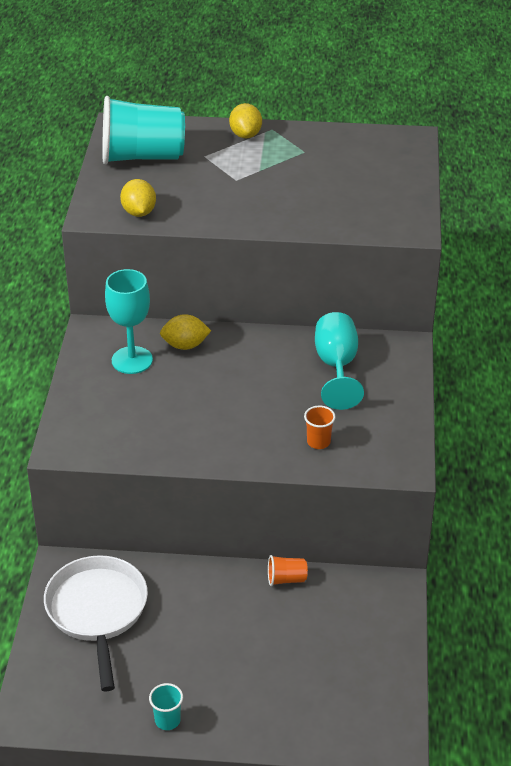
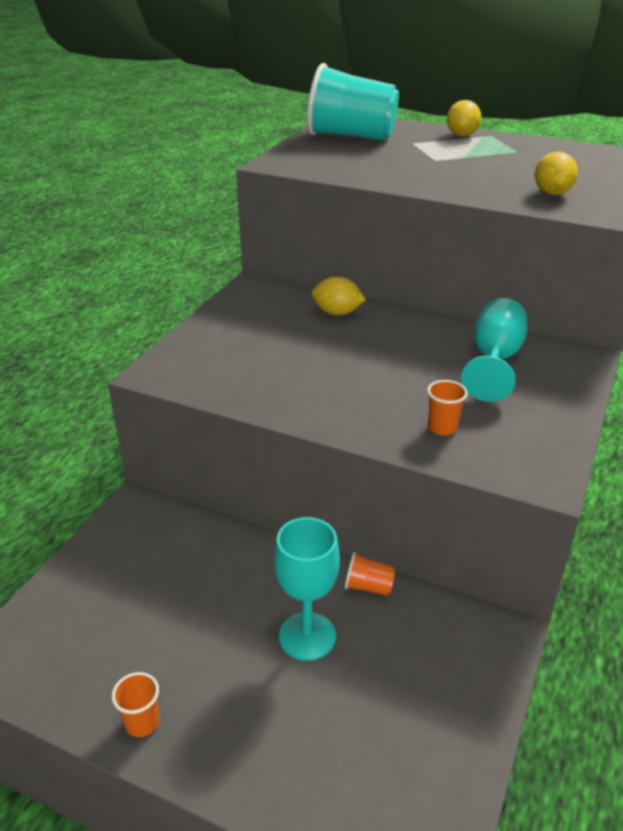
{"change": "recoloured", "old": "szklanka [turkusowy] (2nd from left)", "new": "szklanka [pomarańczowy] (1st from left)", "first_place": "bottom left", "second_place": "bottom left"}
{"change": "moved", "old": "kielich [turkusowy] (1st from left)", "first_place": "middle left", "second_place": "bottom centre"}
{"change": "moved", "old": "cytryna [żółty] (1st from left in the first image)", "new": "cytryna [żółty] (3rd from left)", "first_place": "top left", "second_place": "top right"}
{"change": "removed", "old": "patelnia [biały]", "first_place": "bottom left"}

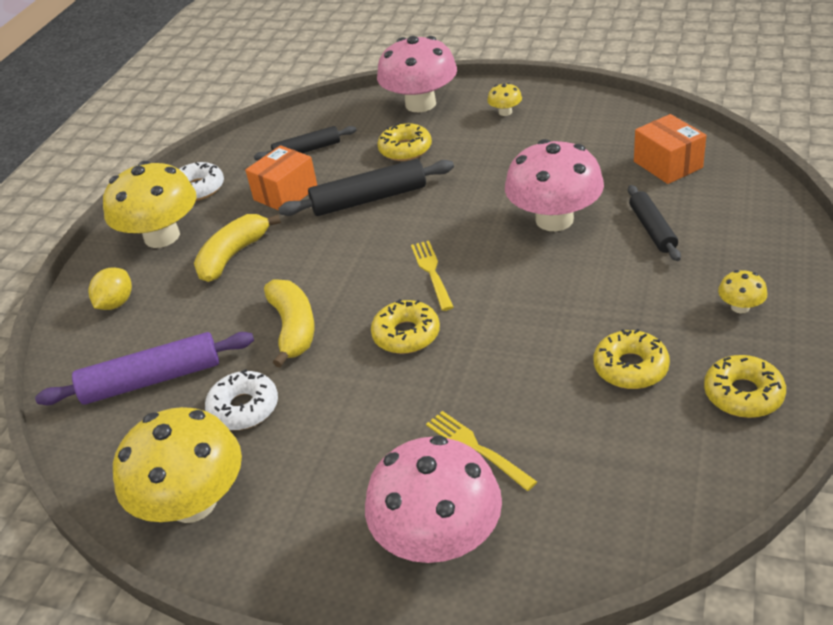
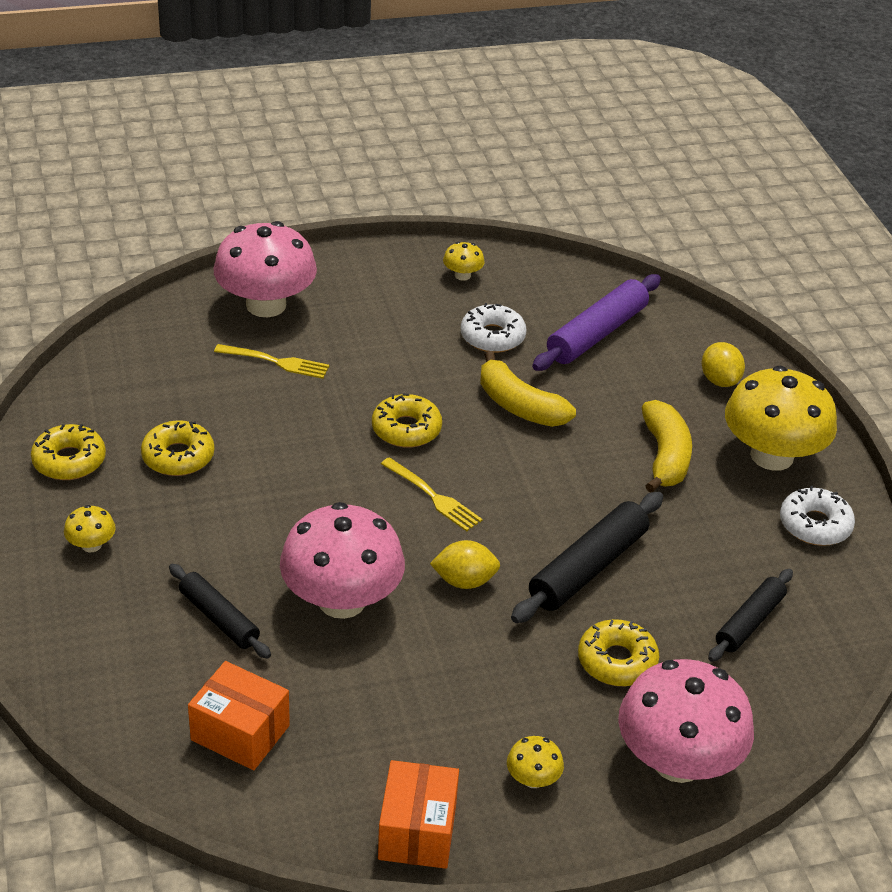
{"change": "moved", "old": "pudełko [pomarańczowy] (1st from left in the first image)", "new": "pudełko [pomarańczowy] (2nd from left)", "first_place": "top centre", "second_place": "bottom centre"}
{"change": "added", "new": "cytryna [żółty] (1st from left)", "second_place": "centre"}
{"change": "resized", "old": "grzyb [żółty] (2nd from left)", "first_place": "bottom left", "second_place": "top centre", "factor": 0.42}

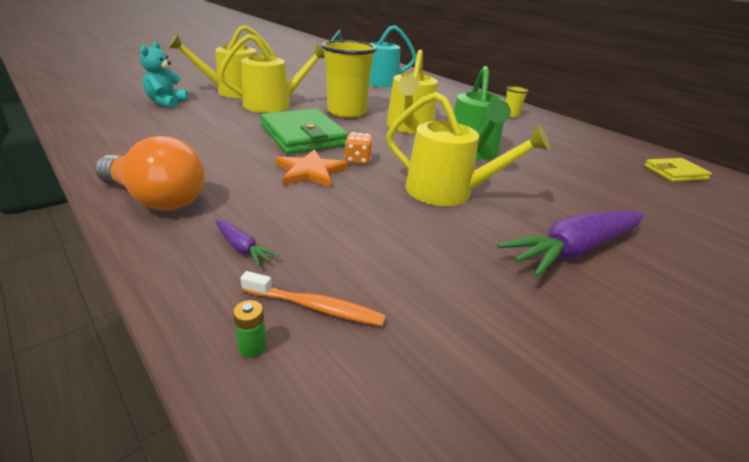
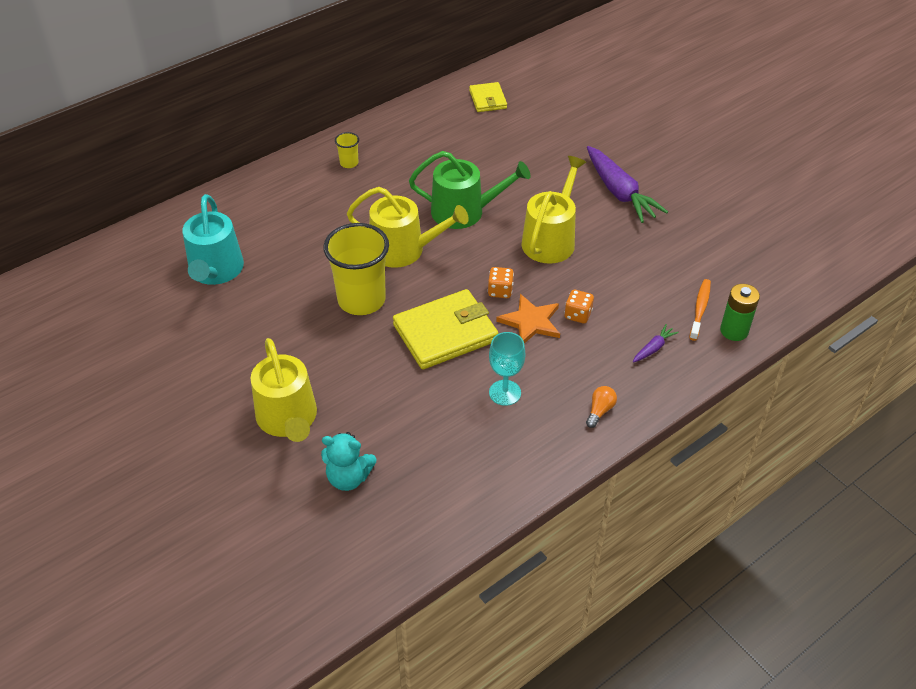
{"change": "recoloured", "old": "portfel [zielony]", "new": "portfel [żółty] (1st from left)", "first_place": "top centre", "second_place": "centre"}
{"change": "added", "new": "kielich [turkusowy]", "second_place": "centre"}
{"change": "added", "new": "kostka do gry [pomarańczowy] (2nd from left)", "second_place": "centre"}
{"change": "resized", "old": "żarówka [pomarańczowy]", "first_place": "middle left", "second_place": "centre", "factor": 0.43}
{"change": "resized", "old": "bateria [zielony]", "first_place": "bottom centre", "second_place": "middle right", "factor": 2.06}
{"change": "removed", "old": "konewka [żółty] (2nd from left)", "first_place": "top centre"}

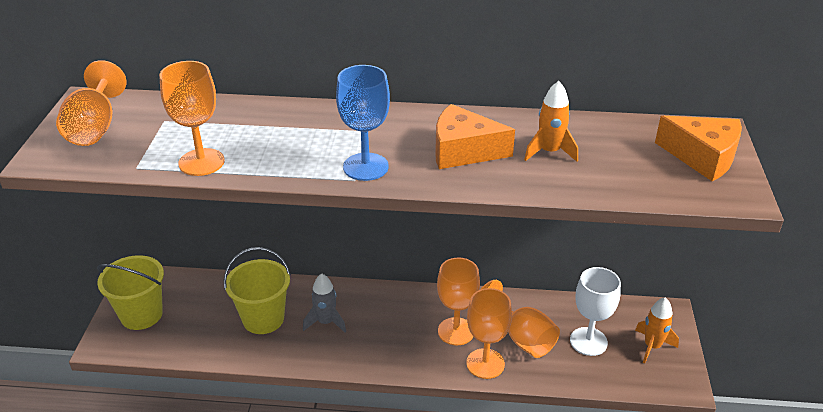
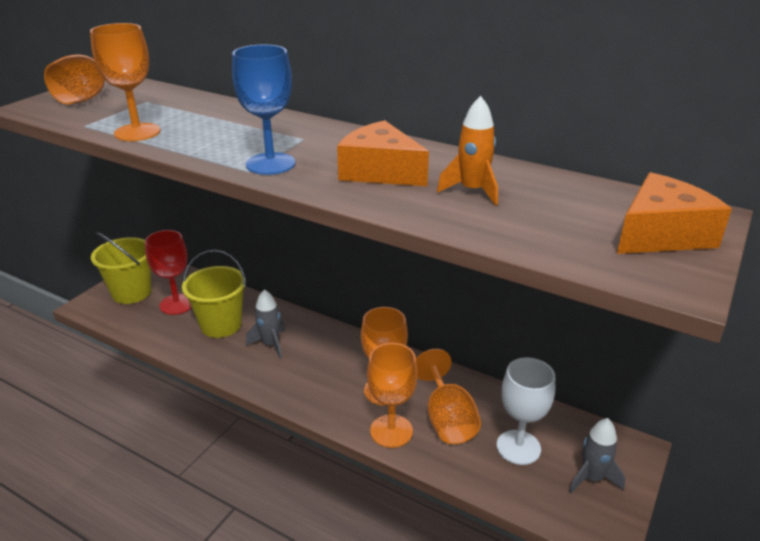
{"change": "added", "new": "kielich [czerwony]", "second_place": "middle left"}
{"change": "recoloured", "old": "rakieta [pomarańczowy] (2nd from left)", "new": "rakieta [szary] (2nd from left)", "first_place": "bottom right", "second_place": "bottom right"}
{"change": "turned", "old": "ser [pomarańczowy] (2nd from left)", "first_place": "middle right", "second_place": "middle right", "degrees": -90}

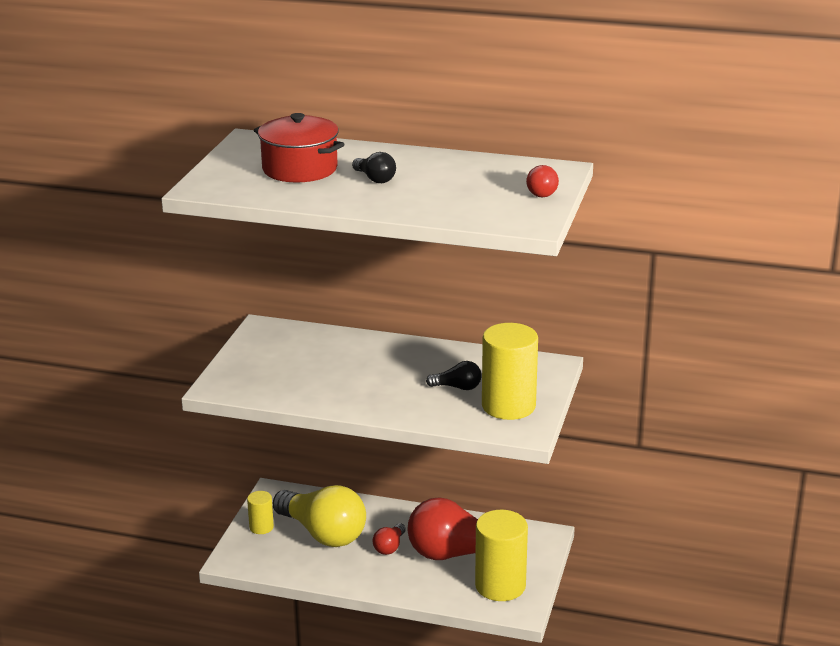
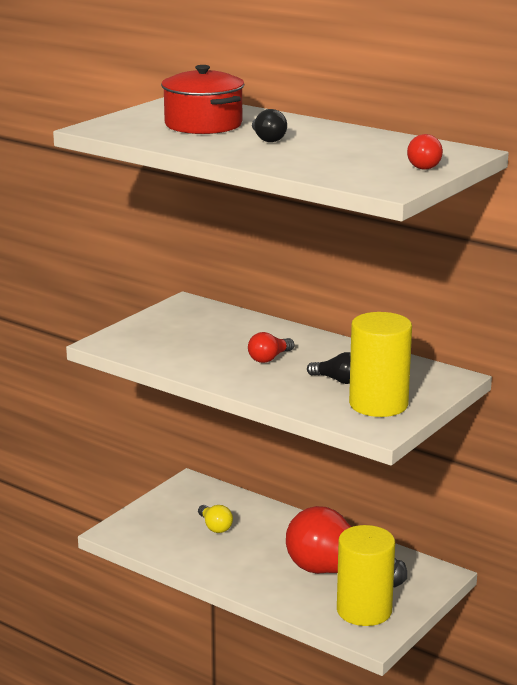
{"change": "resized", "old": "żarówka [żółty]", "first_place": "bottom centre", "second_place": "bottom centre", "factor": 0.44}
{"change": "moved", "old": "żarówka [czerwony] (1st from left)", "first_place": "bottom centre", "second_place": "centre"}
{"change": "removed", "old": "walec [żółty] (1st from left)", "first_place": "bottom left"}

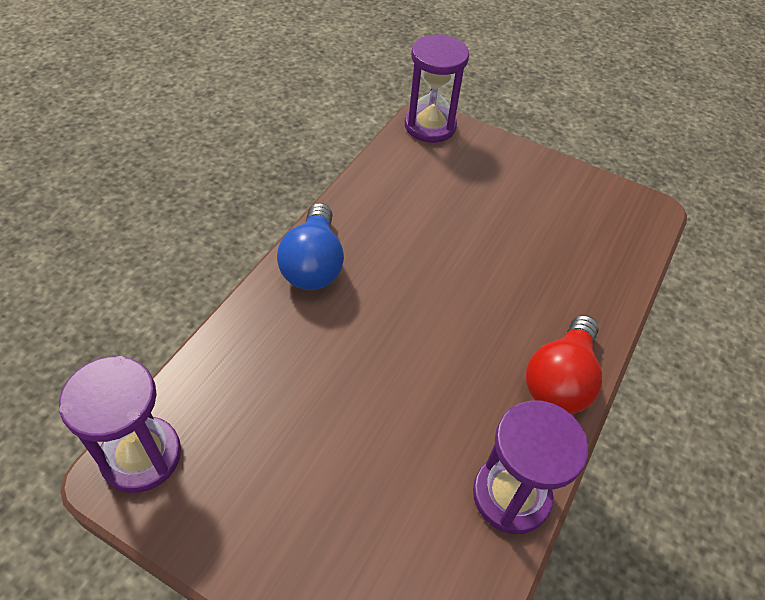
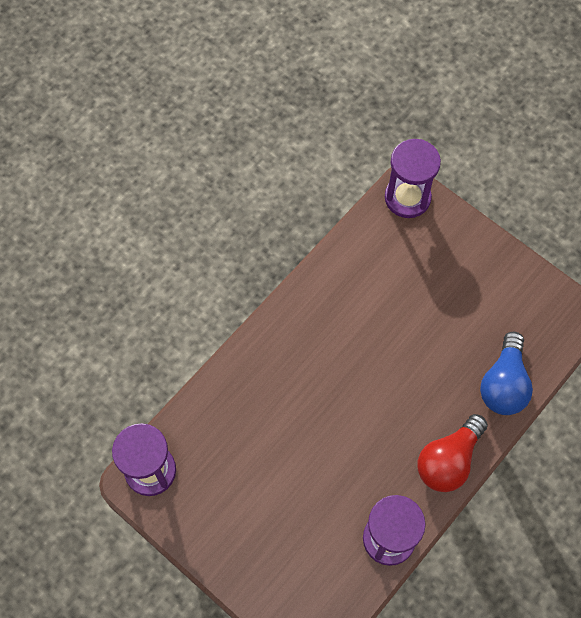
{"change": "moved", "old": "żarówka [niebieski]", "first_place": "centre", "second_place": "middle right"}

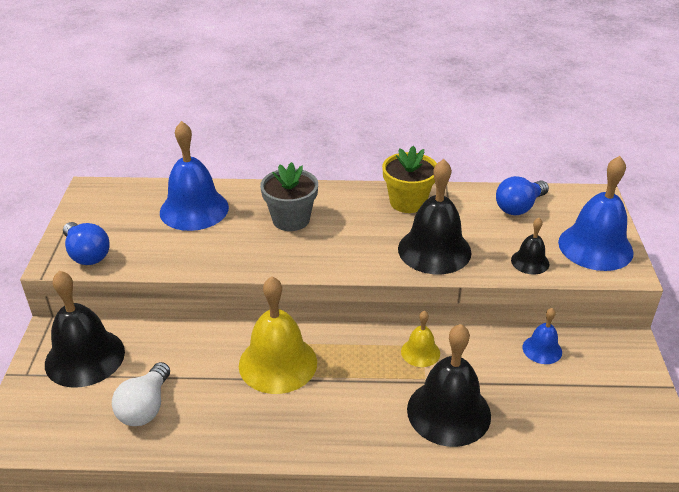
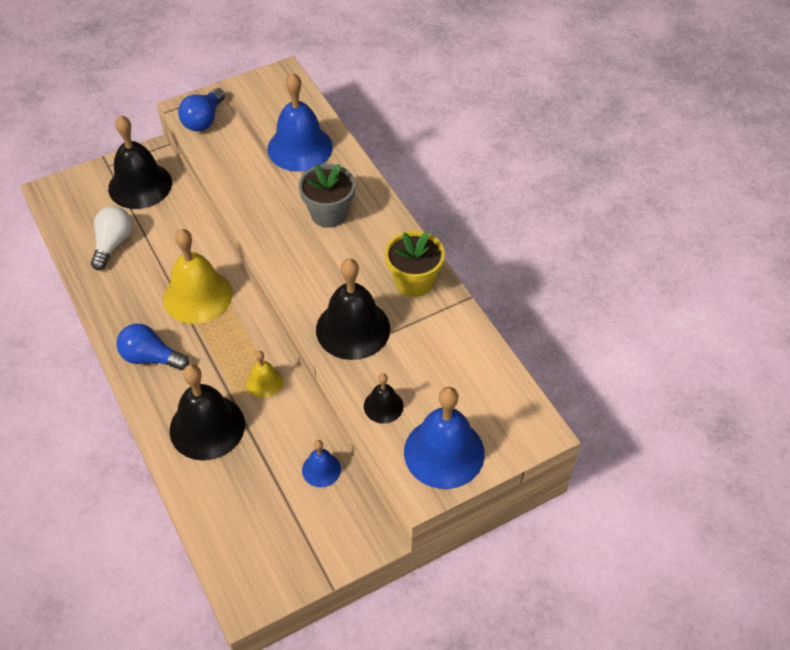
{"change": "turned", "old": "żarówka [biały]", "first_place": "bottom left", "second_place": "middle left", "degrees": 120}
{"change": "moved", "old": "żarówka [niebieski] (2nd from left in the first image)", "new": "żarówka [niebieski] (1st from left)", "first_place": "middle right", "second_place": "middle left"}

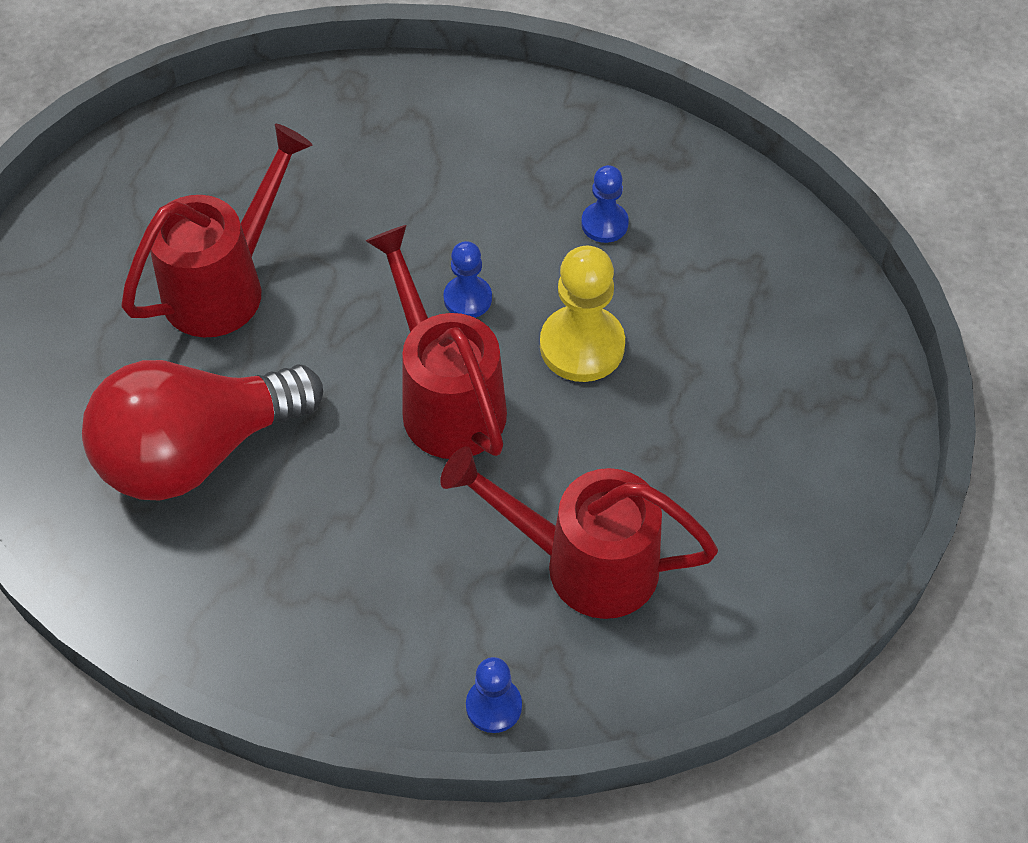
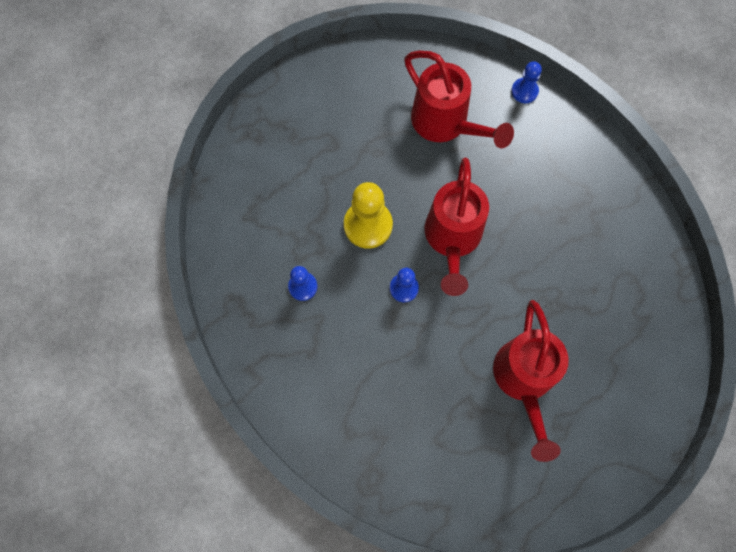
{"change": "turned", "old": "konewka [czerwony] (1st from left in the first image)", "first_place": "top left", "second_place": "bottom right", "degrees": -75}
{"change": "removed", "old": "żarówka [czerwony]", "first_place": "middle left"}

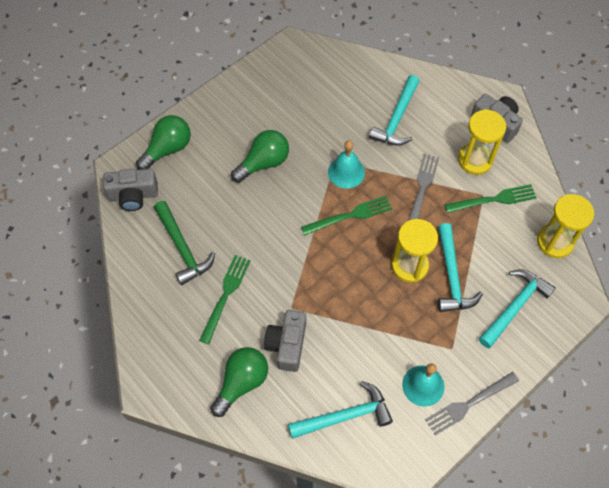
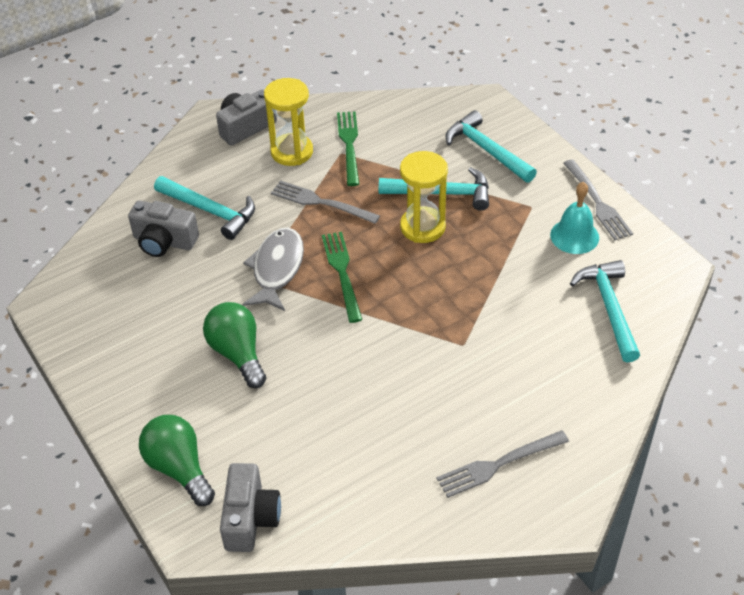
{"change": "moved", "old": "aparat fotograficzny [szary] (2nd from left in the first image)", "new": "aparat fotograficzny [szary] (1st from left)", "first_place": "bottom centre", "second_place": "middle left"}
{"change": "replaced", "old": "dzwonek [turkusowy] (1st from left)", "new": "ryba [szary]", "first_place": "centre", "second_place": "centre"}
{"change": "added", "new": "widelec [szary] (2nd from left)", "second_place": "bottom right"}
{"change": "removed", "old": "młotek [zielony]", "first_place": "middle left"}
{"change": "removed", "old": "widelec [zielony] (1st from left)", "first_place": "centre"}
{"change": "removed", "old": "żarówka [zielony] (2nd from left)", "first_place": "bottom centre"}
{"change": "removed", "old": "klepsydra [żółty] (3rd from left)", "first_place": "middle right"}

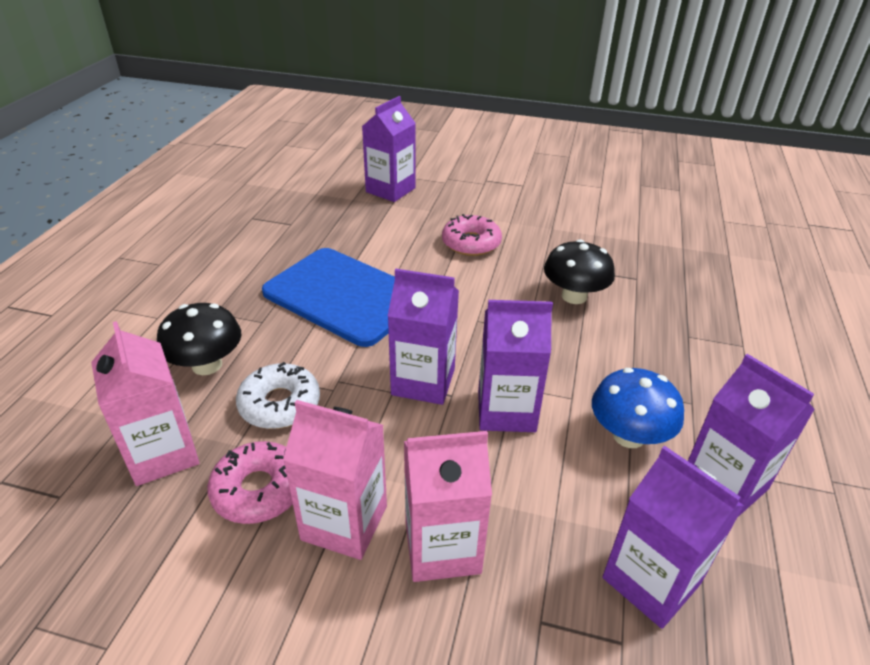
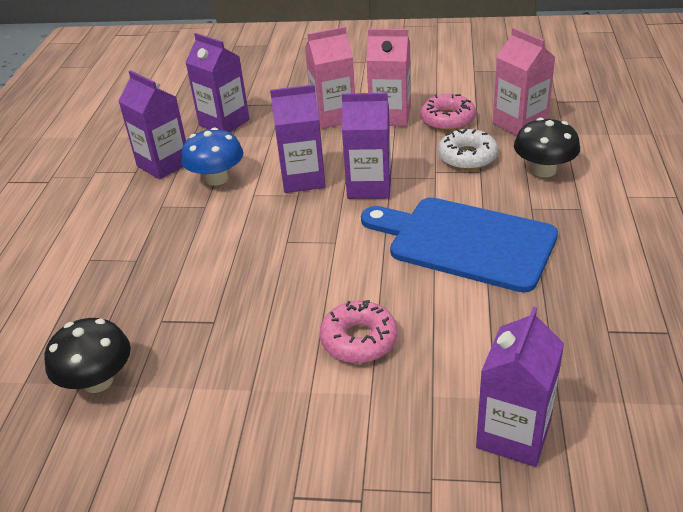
{"change": "moved", "old": "grzyb [czarny] (2nd from left in the first image)", "new": "grzyb [czarny] (1st from left)", "first_place": "centre", "second_place": "bottom left"}

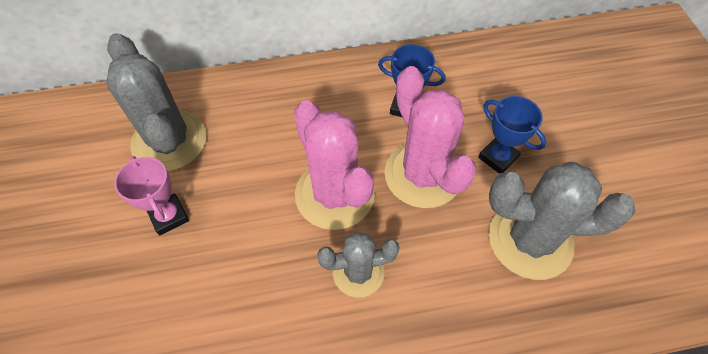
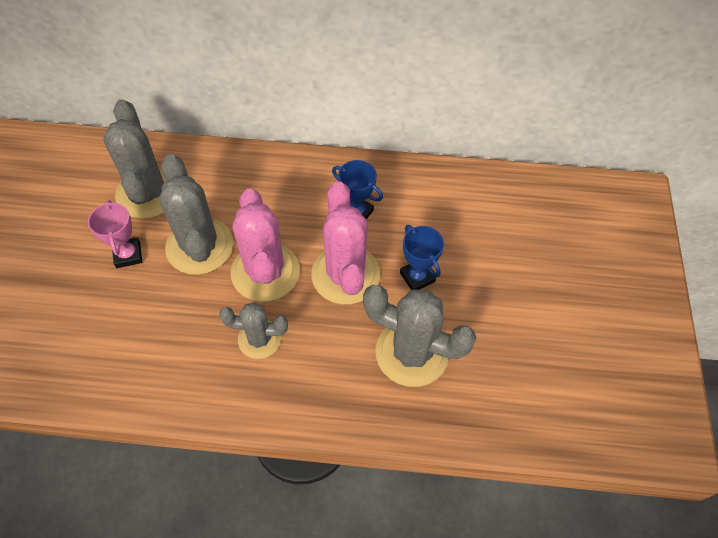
{"change": "added", "new": "kaktus [szary] (2nd from left)", "second_place": "middle left"}

